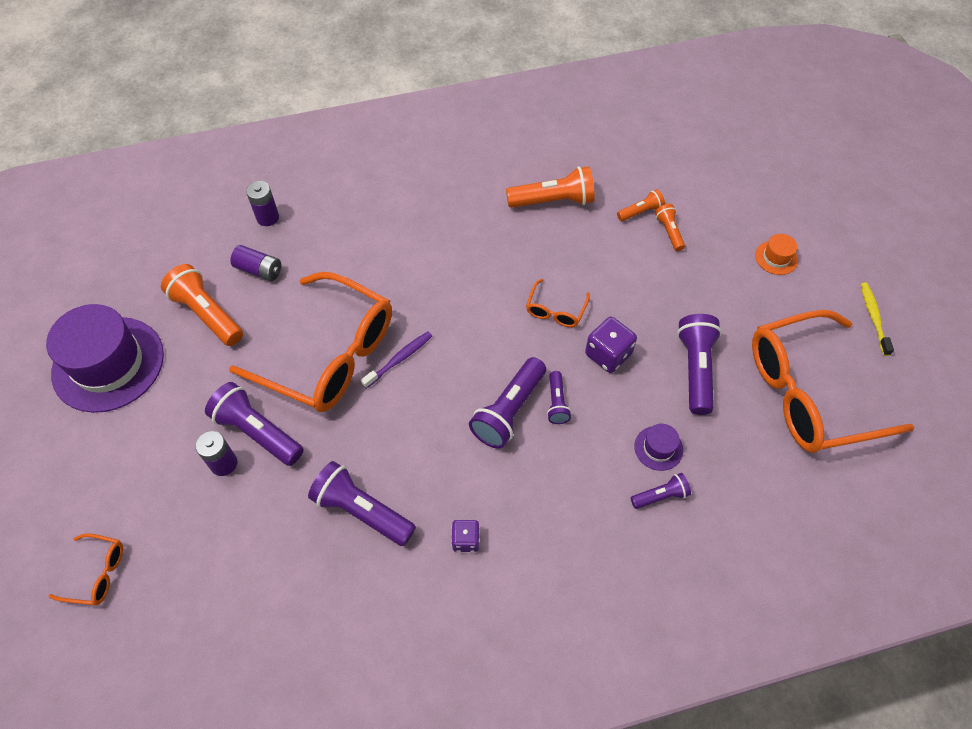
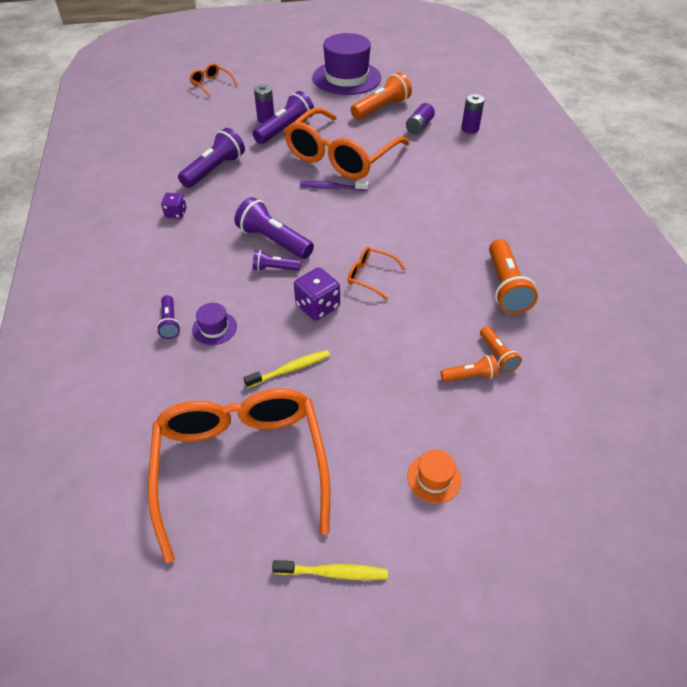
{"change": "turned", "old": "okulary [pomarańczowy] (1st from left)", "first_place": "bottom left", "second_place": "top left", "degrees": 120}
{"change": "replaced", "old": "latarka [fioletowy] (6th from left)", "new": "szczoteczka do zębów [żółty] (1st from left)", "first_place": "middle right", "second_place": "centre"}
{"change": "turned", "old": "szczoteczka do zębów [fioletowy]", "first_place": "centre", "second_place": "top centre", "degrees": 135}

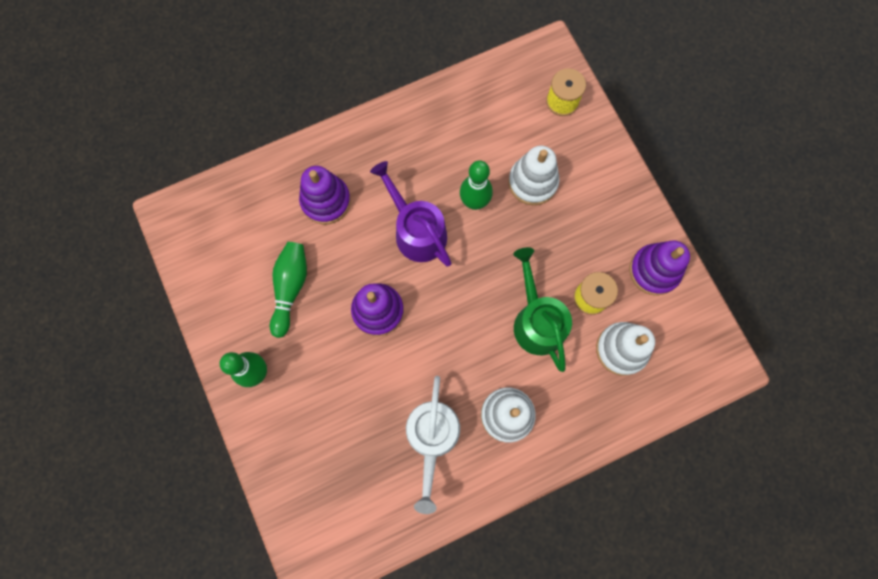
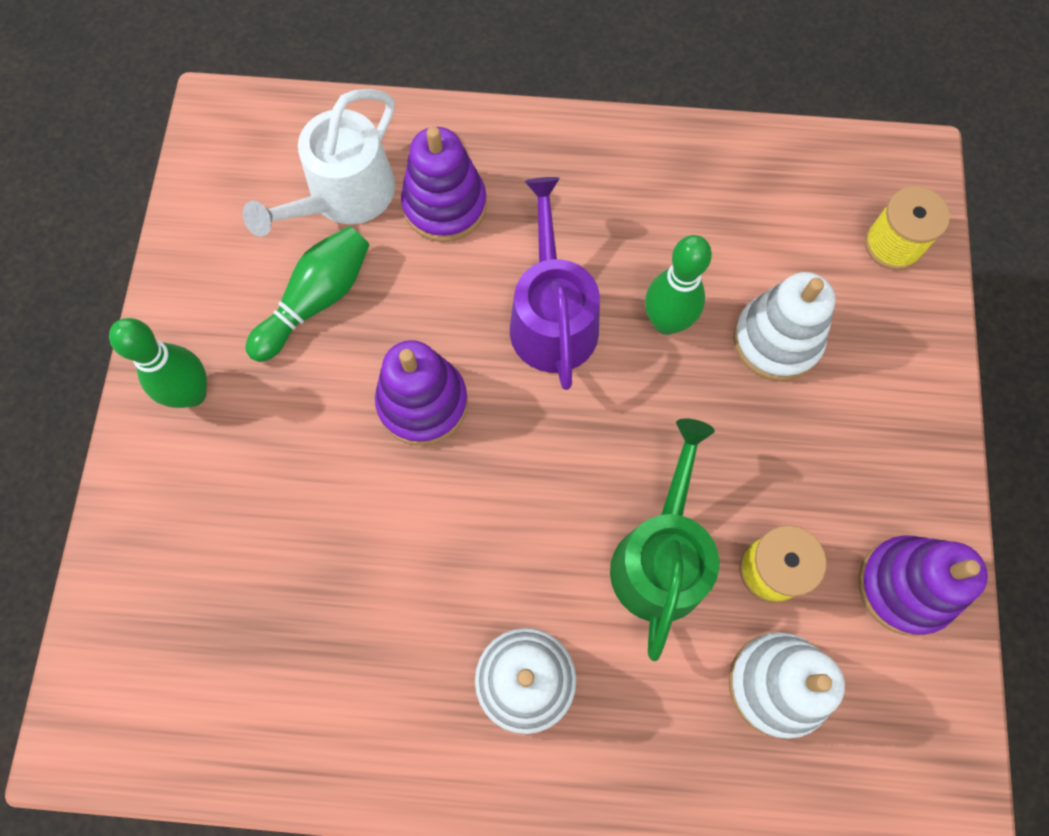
{"change": "moved", "old": "konewka [biały]", "first_place": "bottom centre", "second_place": "top left"}

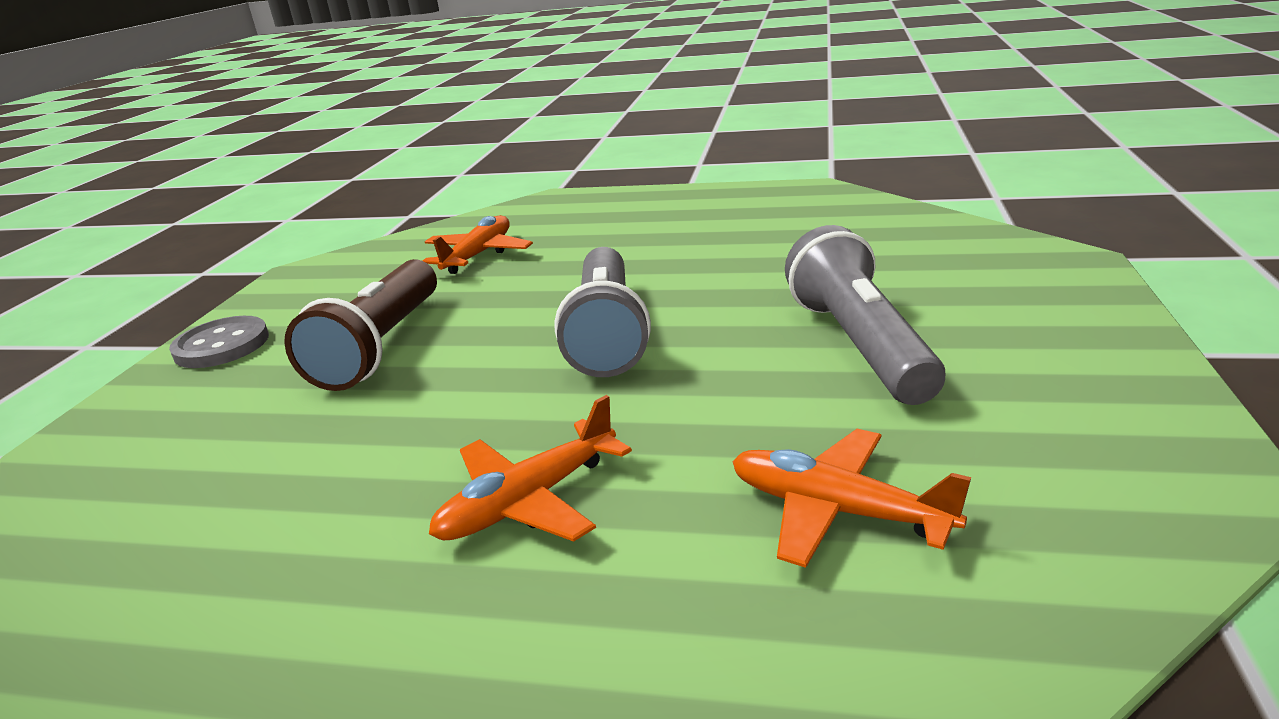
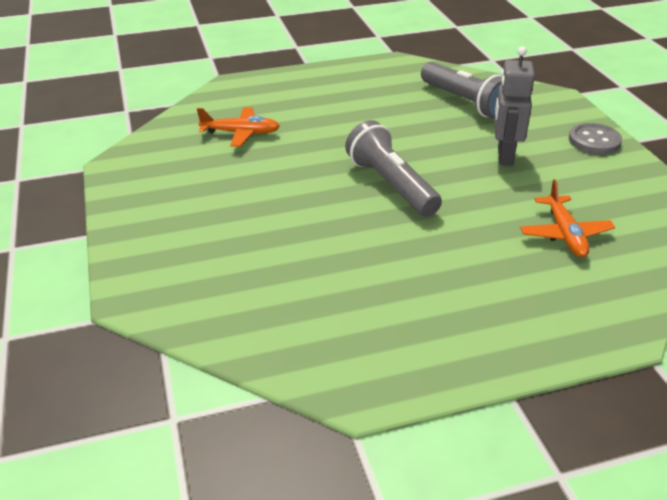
{"change": "moved", "old": "latarka [szary] (2nd from left)", "first_place": "middle right", "second_place": "top right"}
{"change": "replaced", "old": "latarka [brązowy]", "new": "robot [szary]", "first_place": "middle left", "second_place": "top right"}
{"change": "removed", "old": "samolot [pomarańczowy] (2nd from left)", "first_place": "centre"}

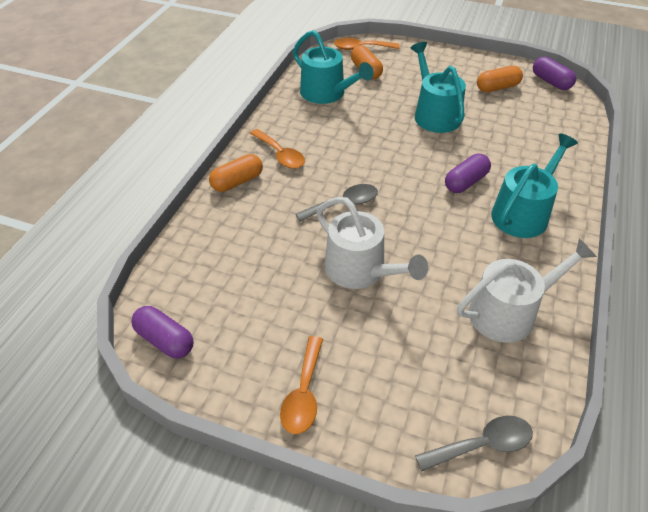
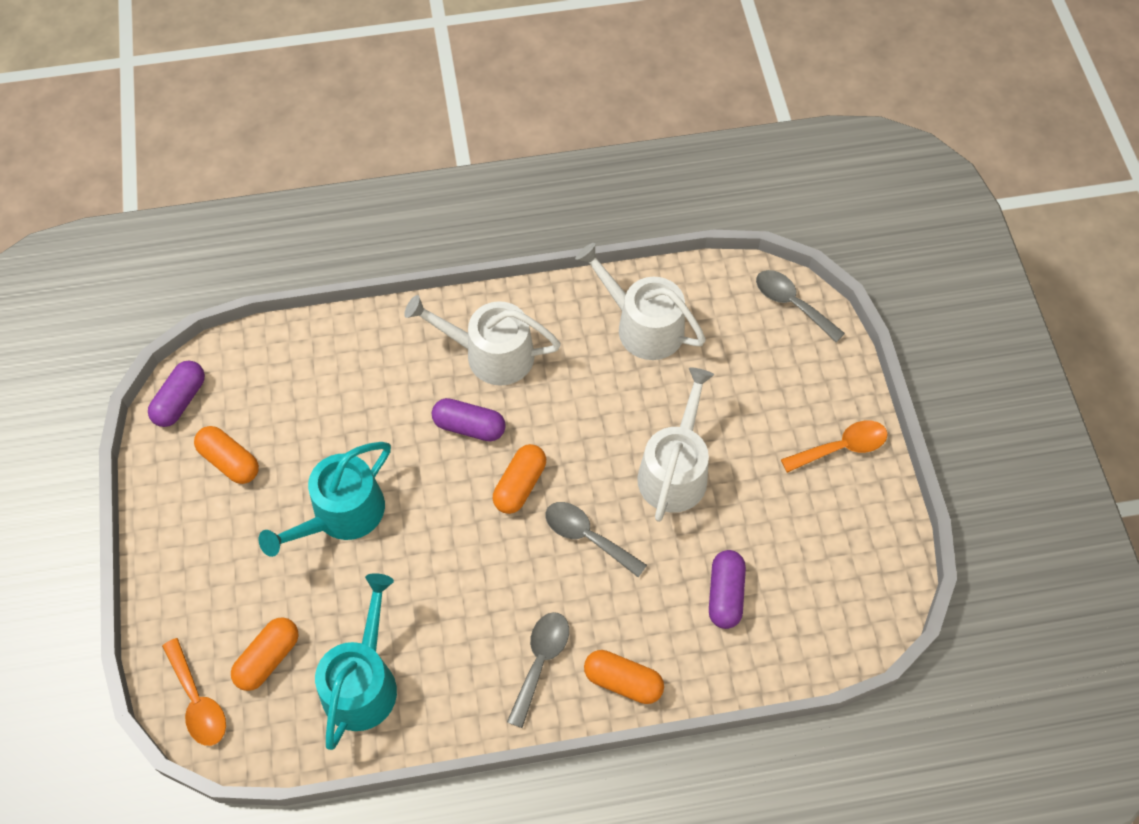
{"change": "recoloured", "old": "konewka [turkusowy] (3rd from left)", "new": "konewka [biały] (1st from left)", "first_place": "middle right", "second_place": "centre"}
{"change": "added", "new": "kapsułka [pomarańczowy] (3rd from left)", "second_place": "centre"}
{"change": "recoloured", "old": "łyżka [pomarańczowy] (1st from left)", "new": "łyżka [szary] (1st from left)", "first_place": "top centre", "second_place": "bottom centre"}
{"change": "moved", "old": "kapsułka [fioletowy] (1st from left in the first image)", "new": "kapsułka [fioletowy] (3rd from left)", "first_place": "middle left", "second_place": "bottom centre"}

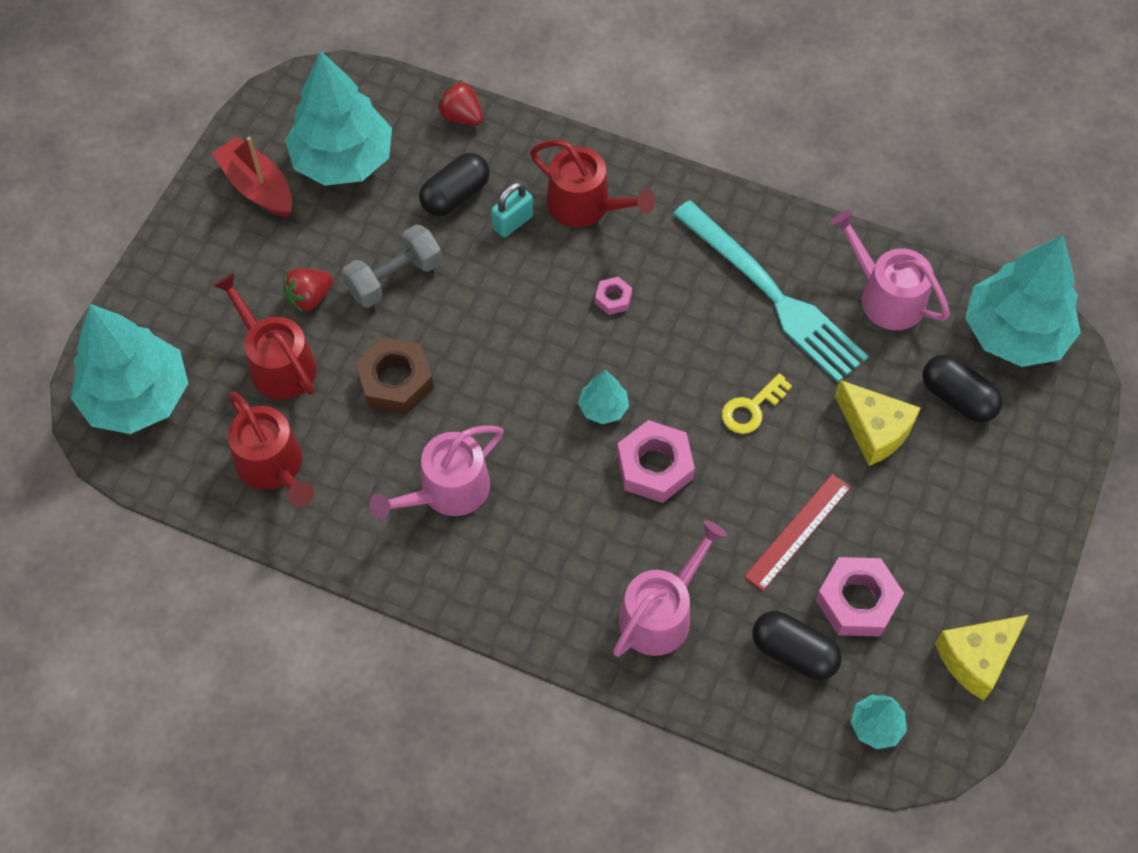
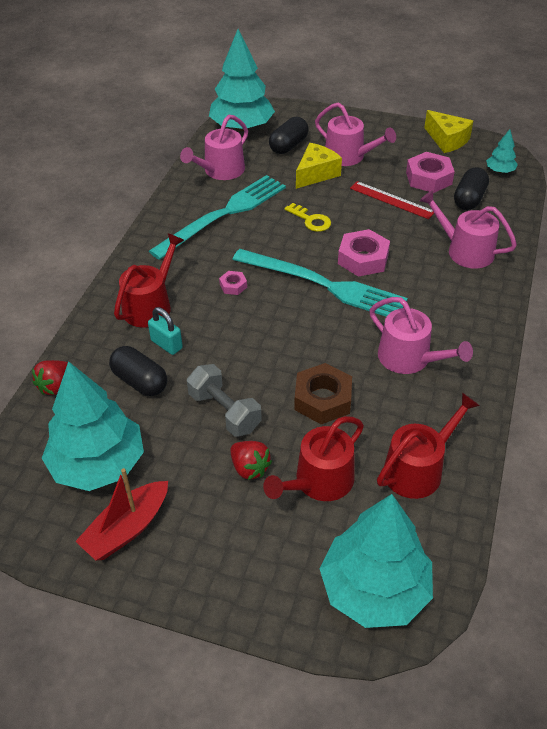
{"change": "replaced", "old": "drzewko [turkusowy] (3rd from left)", "new": "widelec [turkusowy] (2nd from left)", "first_place": "centre", "second_place": "centre"}
{"change": "added", "new": "konewka [różowy] (2nd from left)", "second_place": "top centre"}

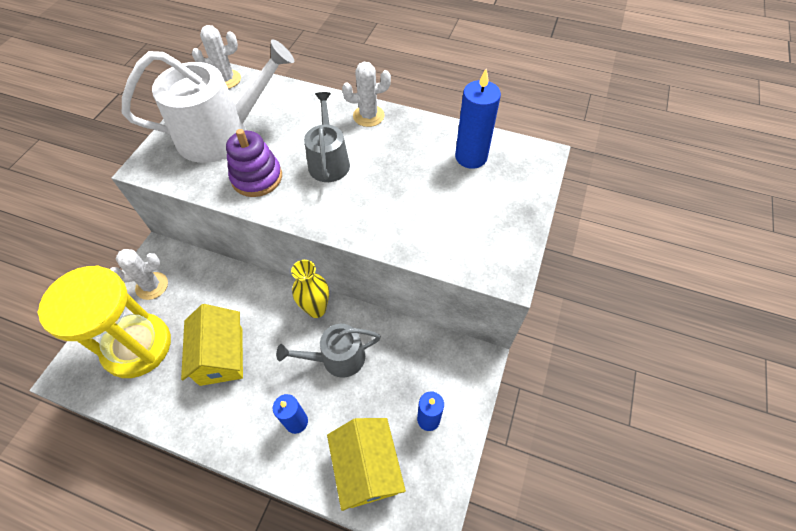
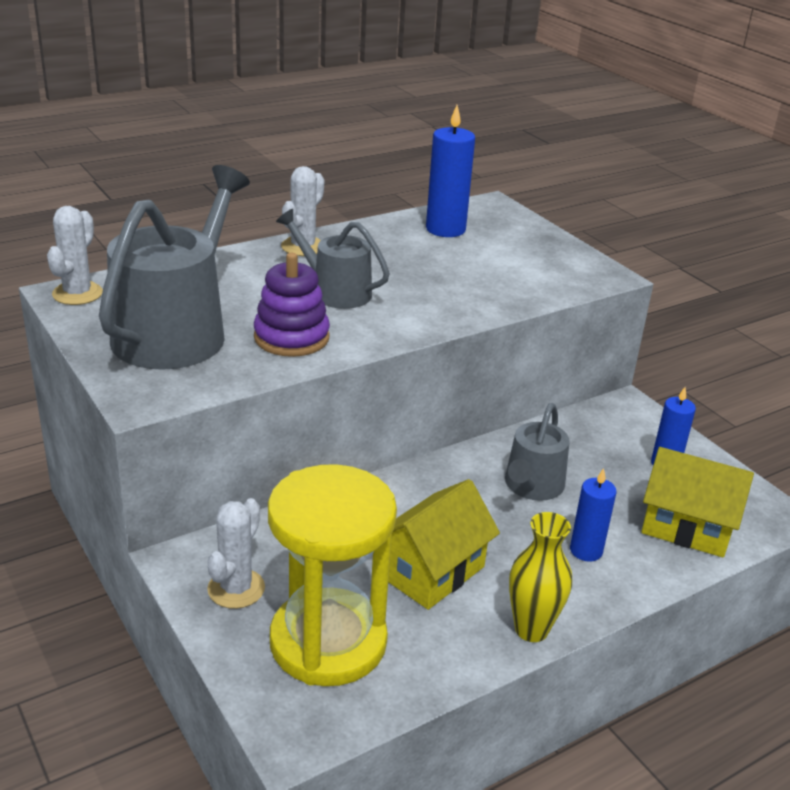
{"change": "recoloured", "old": "konewka [biały]", "new": "konewka [szary] (1st from left)", "first_place": "top left", "second_place": "middle left"}
{"change": "turned", "old": "domek [żółty] (1st from left)", "first_place": "middle left", "second_place": "bottom centre", "degrees": -75}
{"change": "moved", "old": "wazon [żółty]", "first_place": "centre", "second_place": "bottom right"}

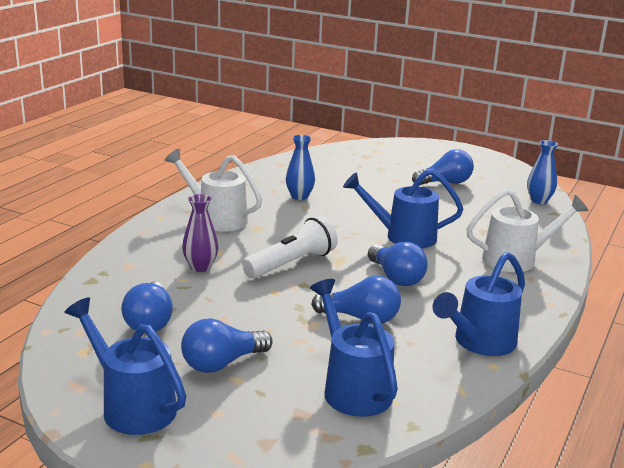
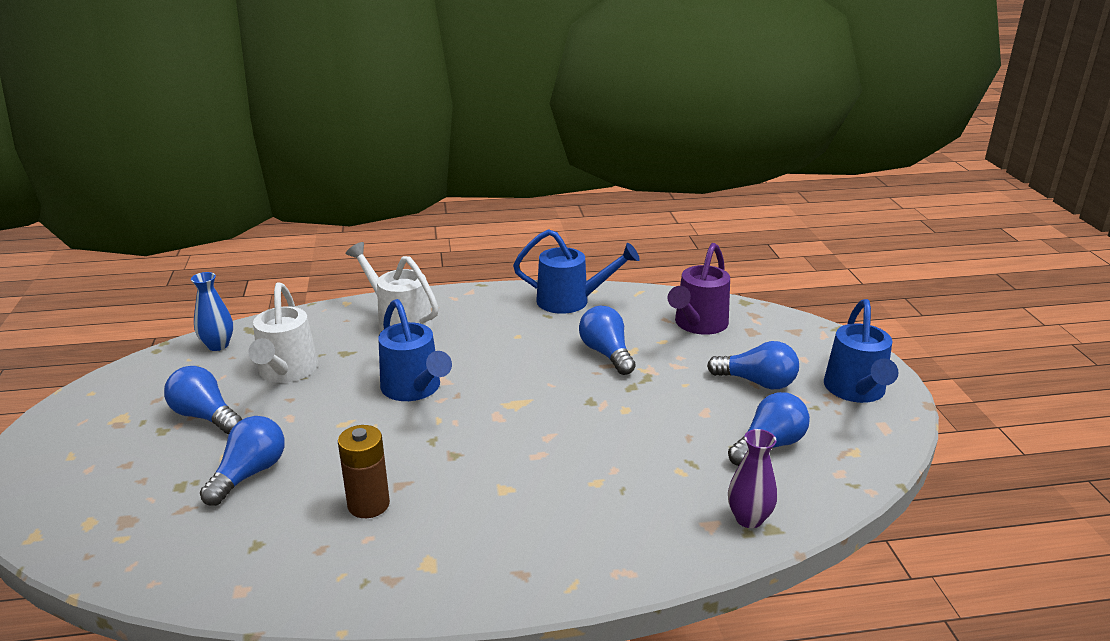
{"change": "moved", "old": "żarówka [niebieski] (4th from left in the first image)", "new": "żarówka [niebieski] (2nd from left)", "first_place": "centre", "second_place": "bottom left"}
{"change": "moved", "old": "konewka [biały] (1st from left)", "first_place": "centre", "second_place": "middle left"}
{"change": "replaced", "old": "wazon [niebieski] (1st from left)", "new": "bateria [brązowy]", "first_place": "centre", "second_place": "bottom left"}
{"change": "recoloured", "old": "konewka [niebieski] (2nd from left)", "new": "konewka [fioletowy]", "first_place": "bottom centre", "second_place": "centre"}
{"change": "moved", "old": "wazon [fioletowy]", "first_place": "middle left", "second_place": "bottom right"}
{"change": "removed", "old": "latarka [biały]", "first_place": "centre"}

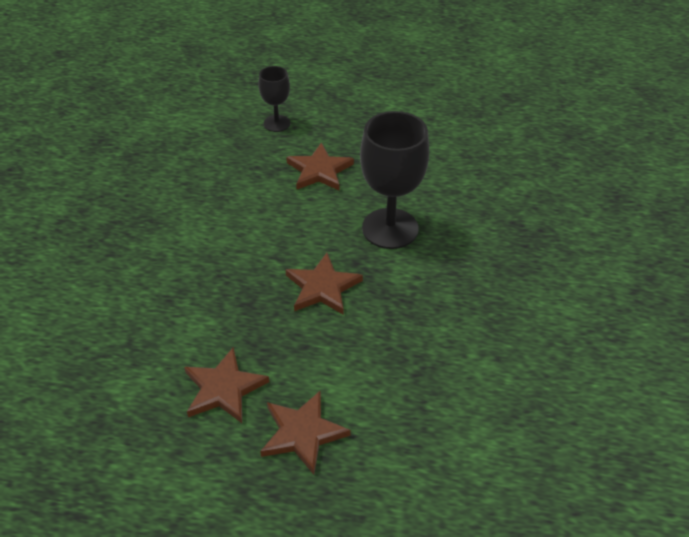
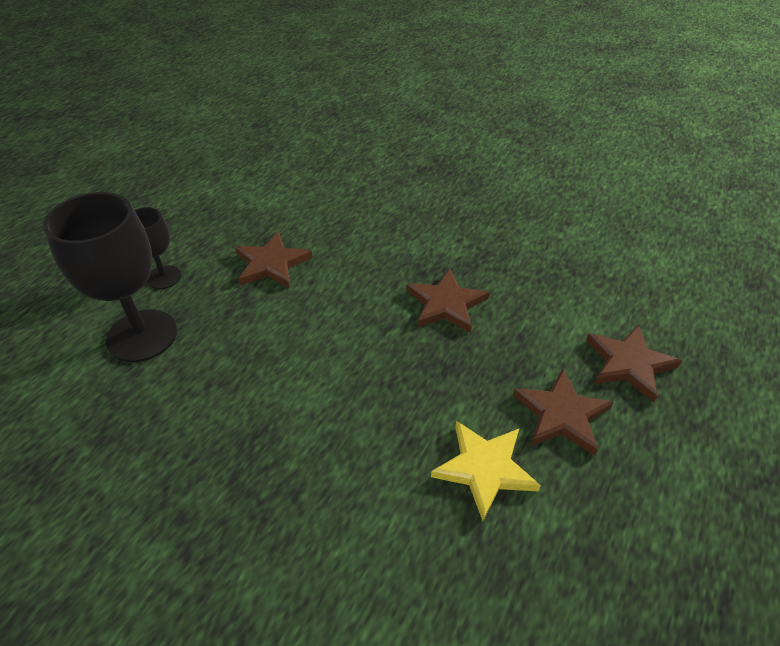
{"change": "moved", "old": "kielich [czarny] (2nd from left in the first image)", "new": "kielich [czarny] (1st from left)", "first_place": "centre", "second_place": "middle left"}
{"change": "added", "new": "gwiazda [żółty]", "second_place": "bottom centre"}

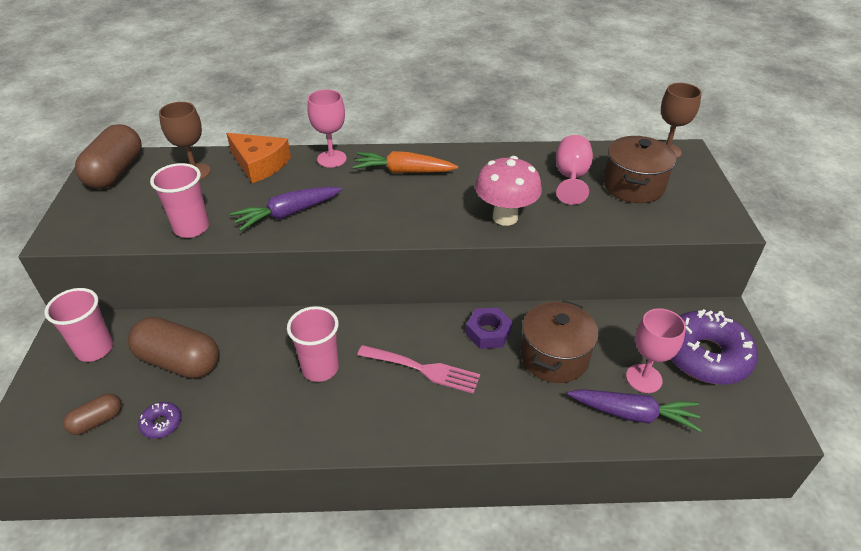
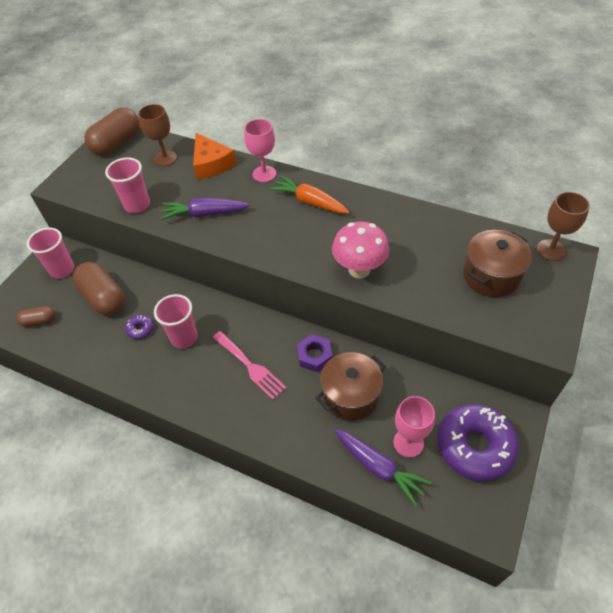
{"change": "moved", "old": "donut [fioletowy] (1st from left)", "first_place": "bottom left", "second_place": "middle left"}
{"change": "removed", "old": "kielich [różowy] (2nd from left)", "first_place": "top right"}

